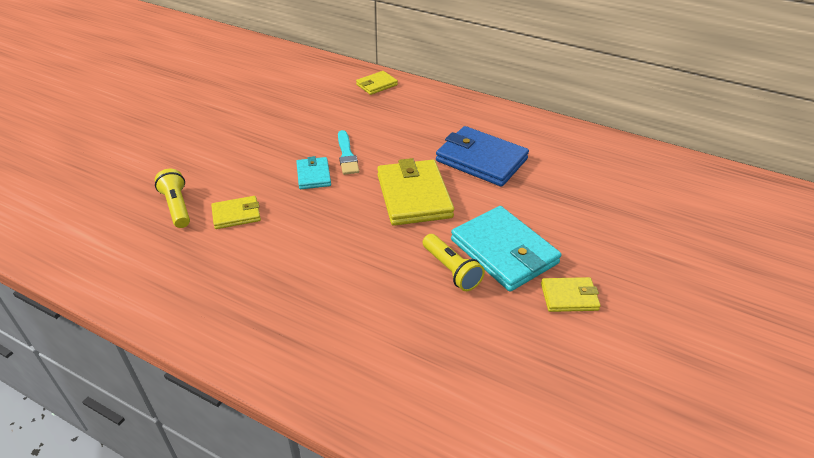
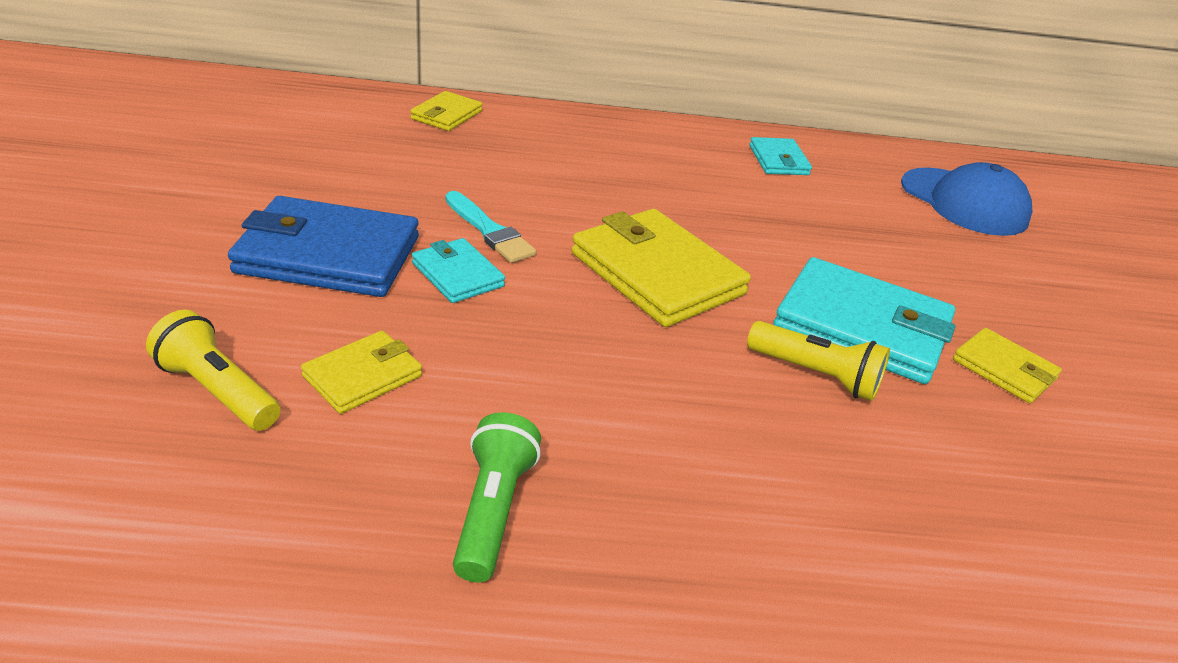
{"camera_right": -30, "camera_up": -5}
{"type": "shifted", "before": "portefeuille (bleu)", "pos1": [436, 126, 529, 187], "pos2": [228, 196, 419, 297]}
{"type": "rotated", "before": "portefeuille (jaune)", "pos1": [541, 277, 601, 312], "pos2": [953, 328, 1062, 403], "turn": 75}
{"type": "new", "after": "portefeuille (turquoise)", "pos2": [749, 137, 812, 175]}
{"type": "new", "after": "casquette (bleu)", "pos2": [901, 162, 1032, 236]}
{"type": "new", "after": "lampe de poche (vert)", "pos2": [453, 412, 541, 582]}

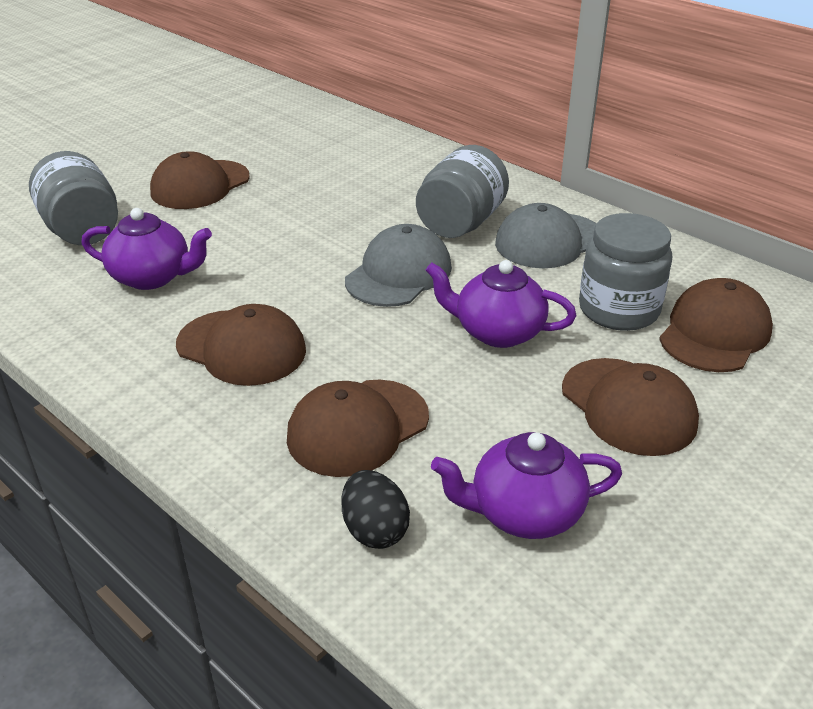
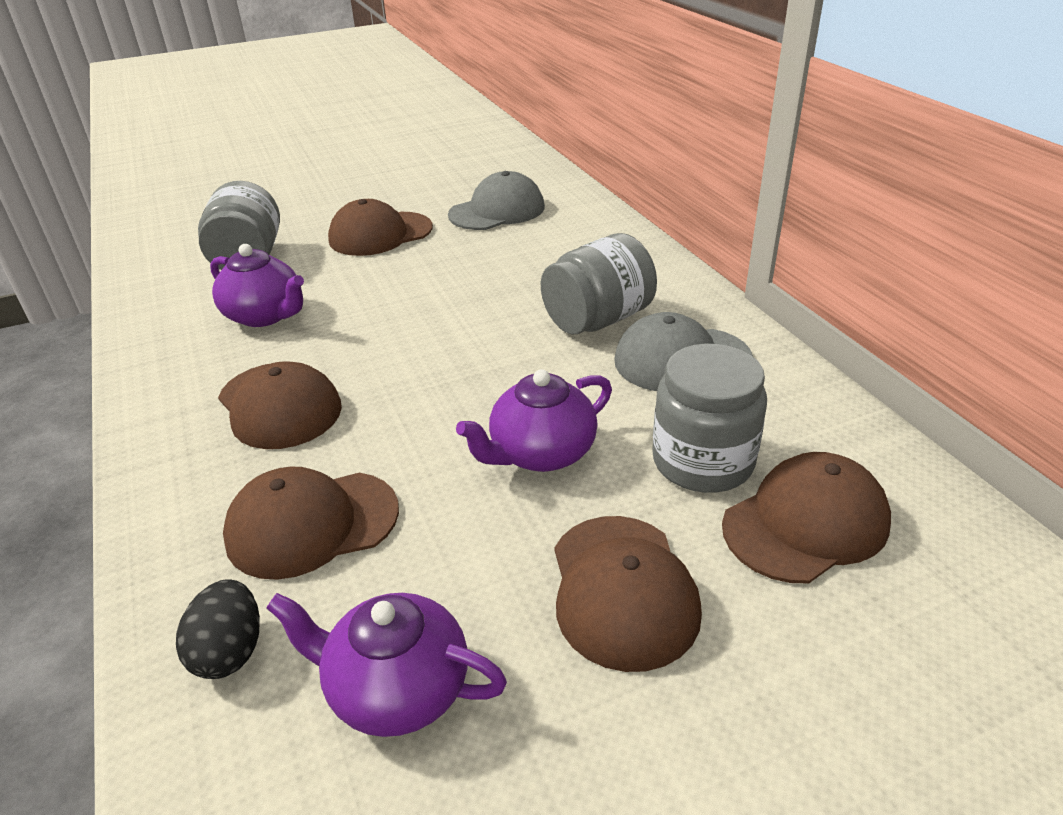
{"camera_right": 25, "camera_up": 0}
{"type": "shifted", "before": "casquette (gris)", "pos1": [345, 224, 452, 307], "pos2": [448, 171, 545, 230]}
{"type": "rotated", "before": "théière (violet)", "pos1": [425, 260, 576, 348], "pos2": [456, 369, 612, 472], "turn": -75}

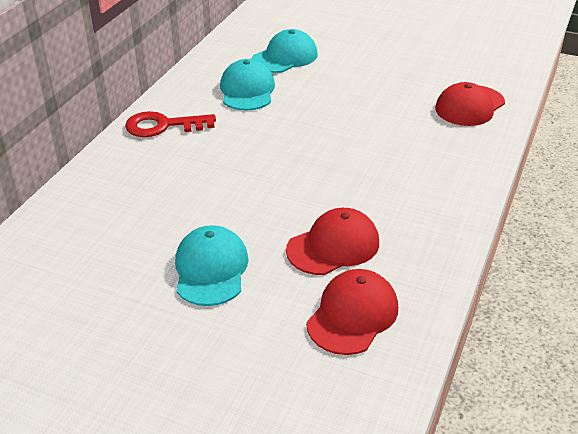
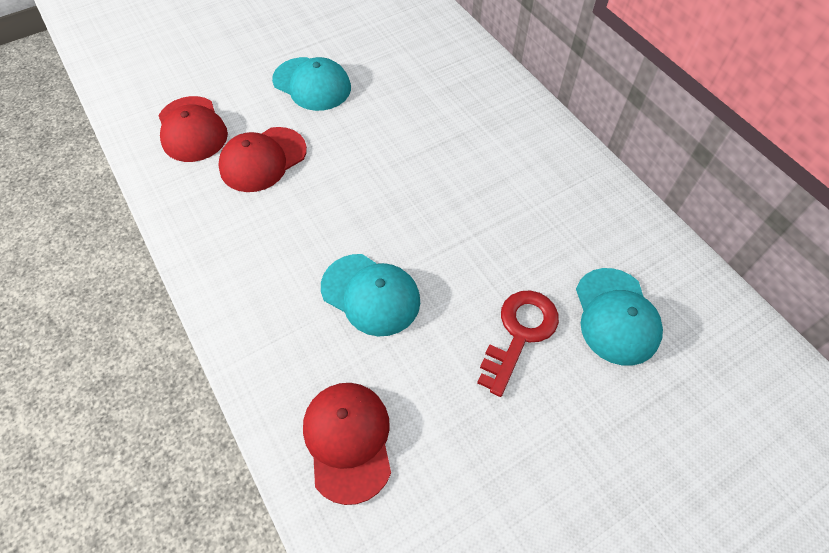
{"camera_right": 125, "camera_up": 20}
{"type": "shifted", "before": "casquette (turquoise)", "pos1": [220, 59, 275, 110], "pos2": [321, 254, 420, 336]}
{"type": "shifted", "before": "clé (rouge)", "pos1": [125, 111, 216, 137], "pos2": [477, 290, 559, 397]}
{"type": "rotated", "before": "casquette (rouge)", "pos1": [286, 208, 379, 275], "pos2": [218, 127, 307, 192], "turn": 45}

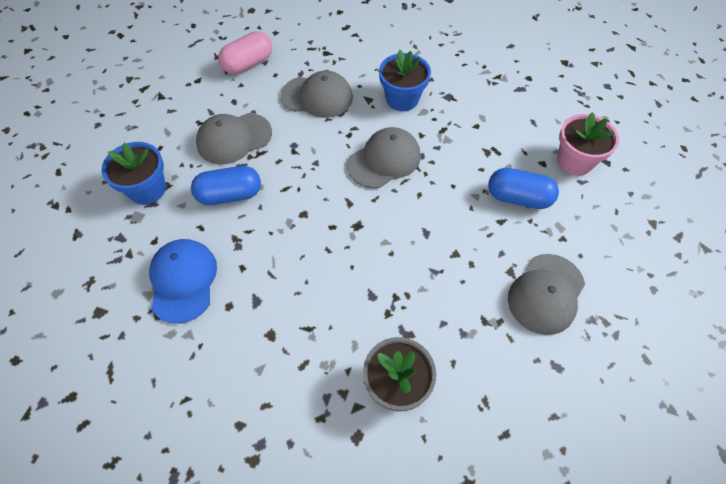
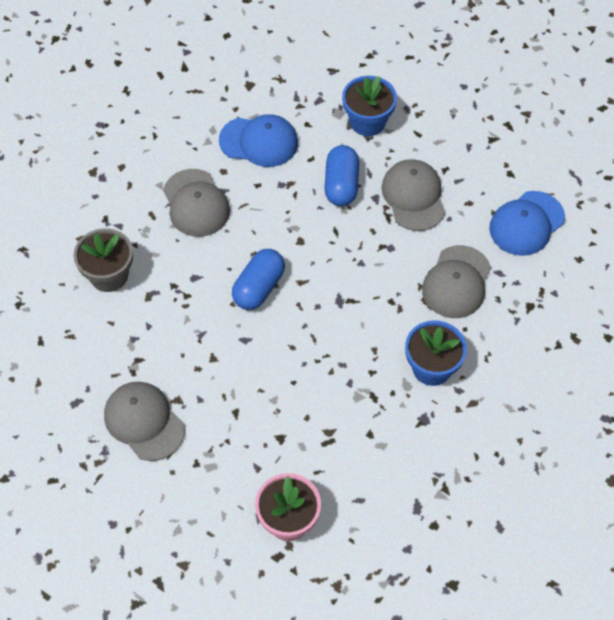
{"camera_right": 105, "camera_up": 0}
{"type": "swapped", "before": "gélule (rose)", "after": "casquette (bleu)", "pos1": [218, 31, 272, 74], "pos2": [489, 191, 565, 256]}
{"type": "shifted", "before": "casquette (gris)", "pos1": [347, 127, 421, 188], "pos2": [163, 169, 230, 237]}
{"type": "shifted", "before": "gélule (bleu)", "pos1": [488, 168, 559, 209], "pos2": [232, 249, 285, 310]}

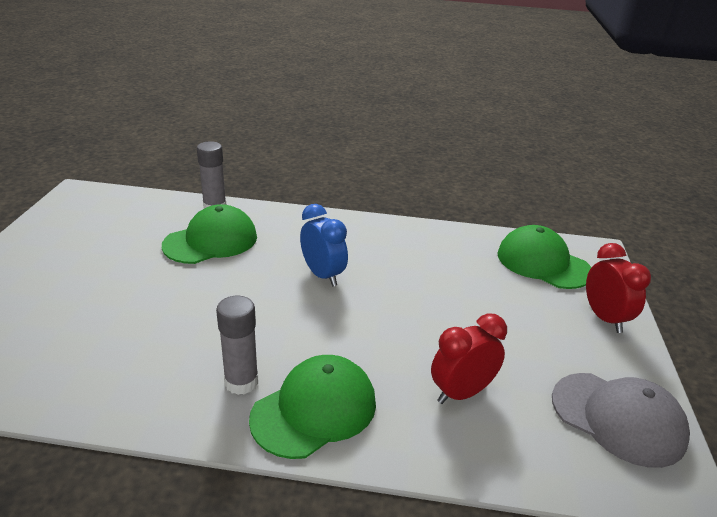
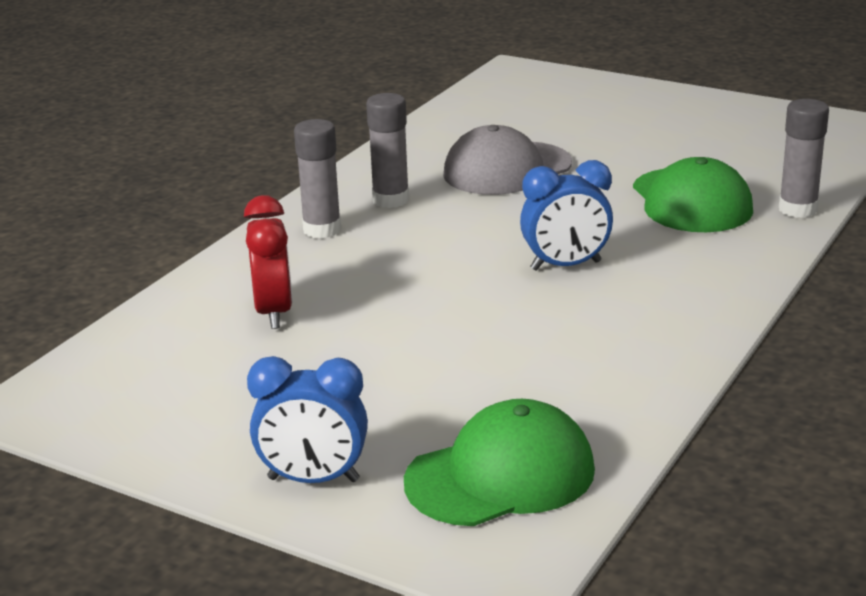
{"camera_right": 115, "camera_up": -5}
{"type": "repainted", "before": "réveil (rouge)", "after": "réveil (bleu)", "pos1": [586, 243, 651, 333], "pos2": [247, 356, 368, 483]}
{"type": "swapped", "before": "casquette (vert)", "after": "bâton de colle (gris)", "pos1": [249, 355, 376, 459], "pos2": [294, 119, 341, 238]}
{"type": "shifted", "before": "casquette (gris)", "pos1": [552, 373, 690, 468], "pos2": [443, 125, 572, 195]}

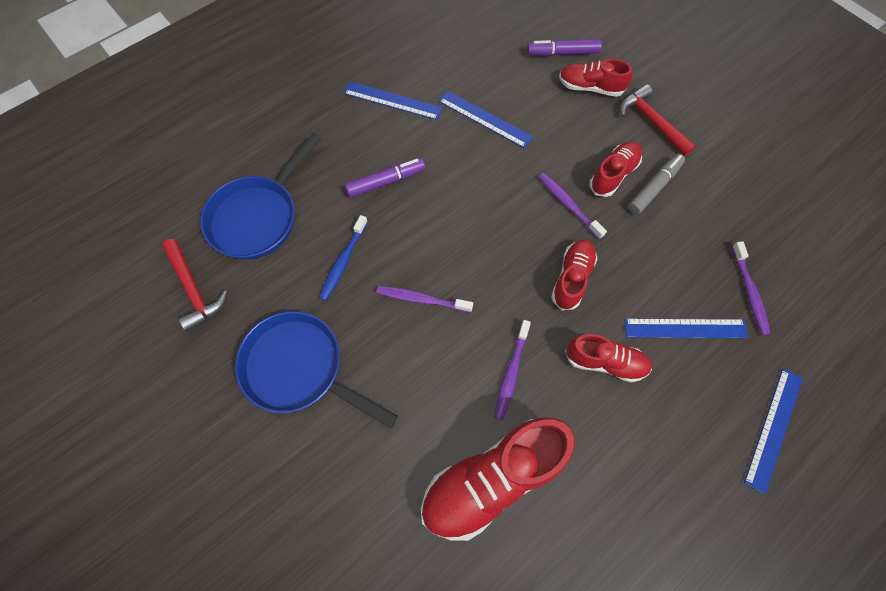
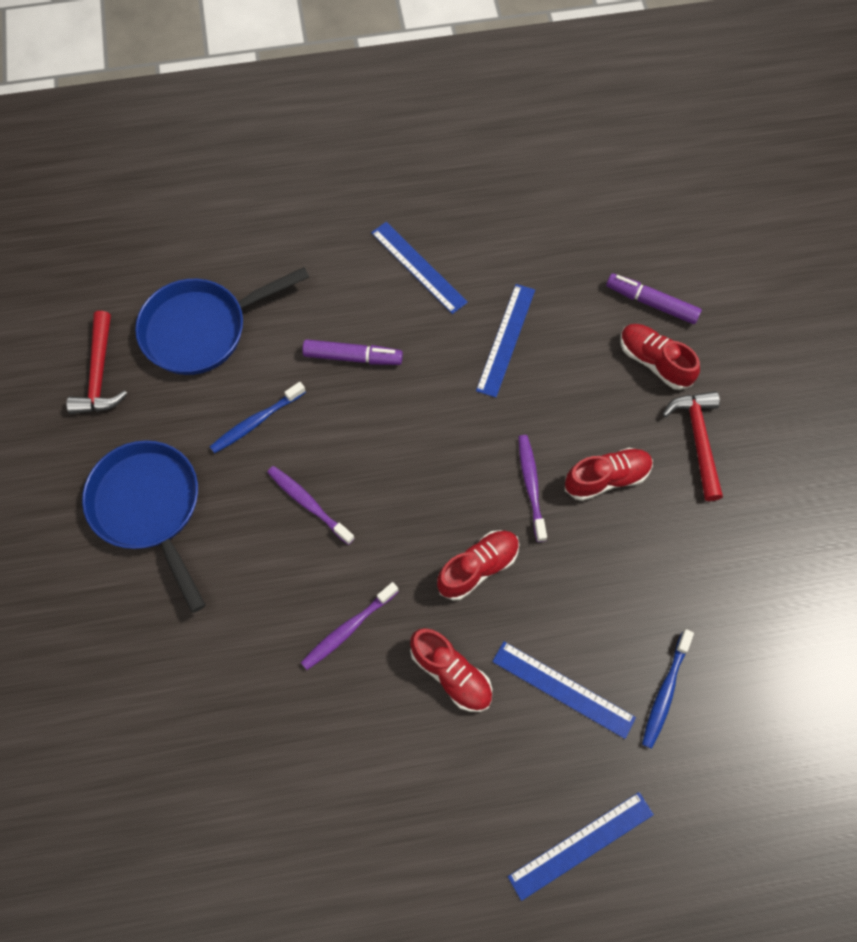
{"camera_right": 30, "camera_up": 0}
{"type": "rotated", "before": "règle (bleu)", "pos1": [439, 91, 533, 148], "pos2": [476, 284, 535, 398], "turn": 45}
{"type": "gone", "before": "feutre (gris)", "pos1": [628, 154, 685, 215]}
{"type": "repainted", "before": "brosse à dents (violet)", "after": "brosse à dents (bleu)", "pos1": [732, 241, 770, 335], "pos2": [642, 629, 694, 749]}
{"type": "gone", "before": "chaussure (rouge)", "pos1": [421, 418, 575, 541]}

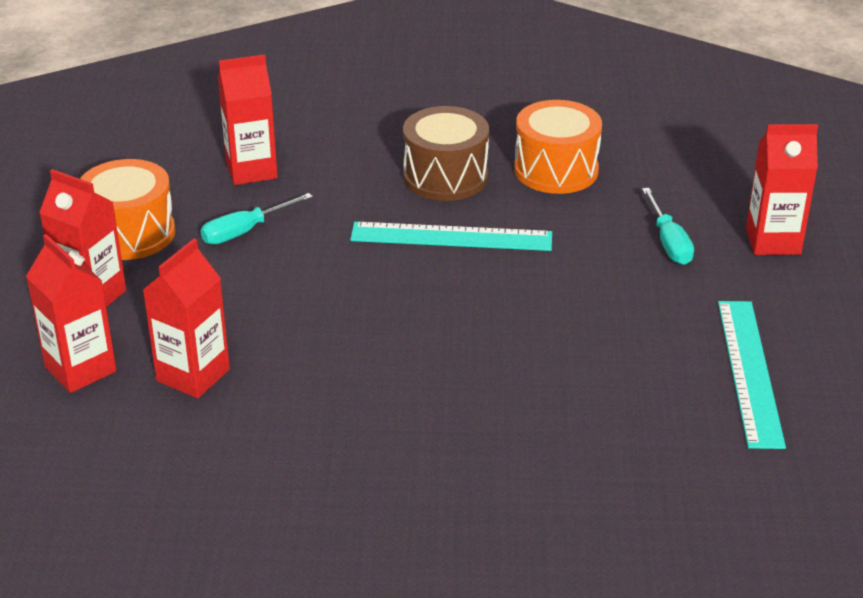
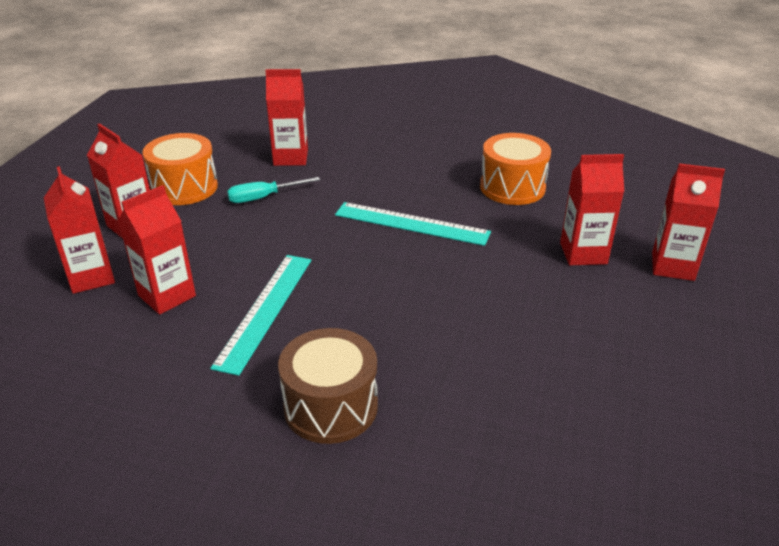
{"camera_right": 15, "camera_up": 0}
{"type": "shifted", "before": "tambour (marron)", "pos1": [403, 106, 489, 201], "pos2": [278, 328, 378, 444]}
{"type": "swapped", "before": "tournevis (turquoise)", "after": "brique de lait (rouge)", "pos1": [642, 188, 694, 265], "pos2": [560, 154, 624, 265]}
{"type": "shifted", "before": "règle (turquoise)", "pos1": [718, 301, 786, 449], "pos2": [210, 255, 311, 376]}

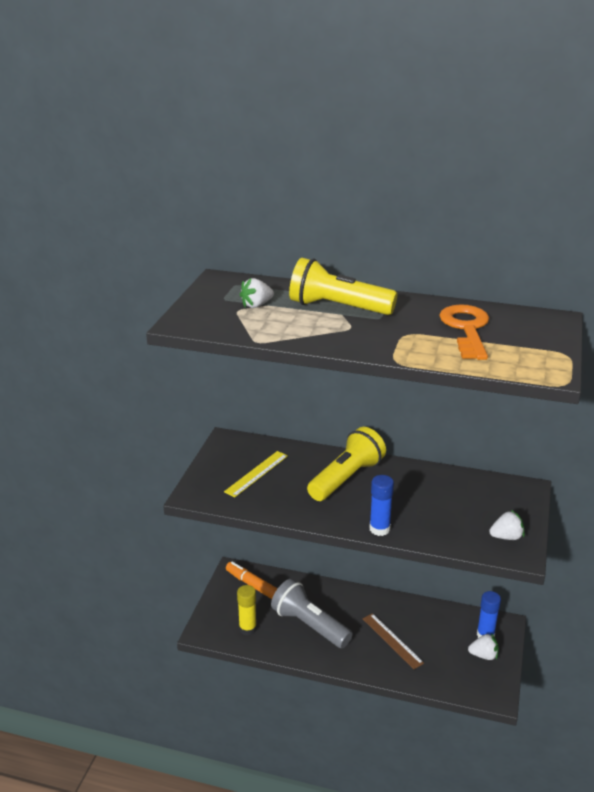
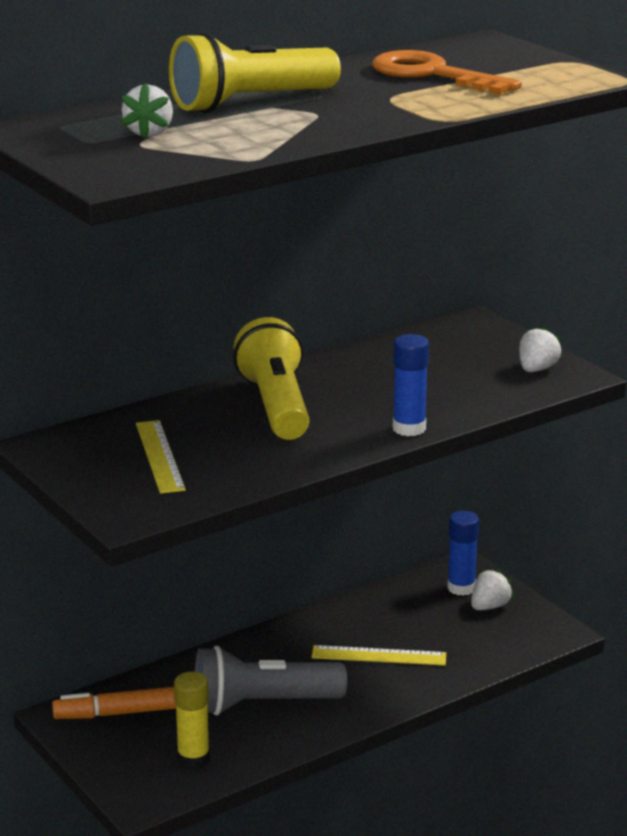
{"camera_right": -50, "camera_up": -5}
{"type": "repainted", "before": "règle (marron)", "after": "règle (jaune)", "pos1": [363, 613, 424, 669], "pos2": [311, 645, 446, 666]}

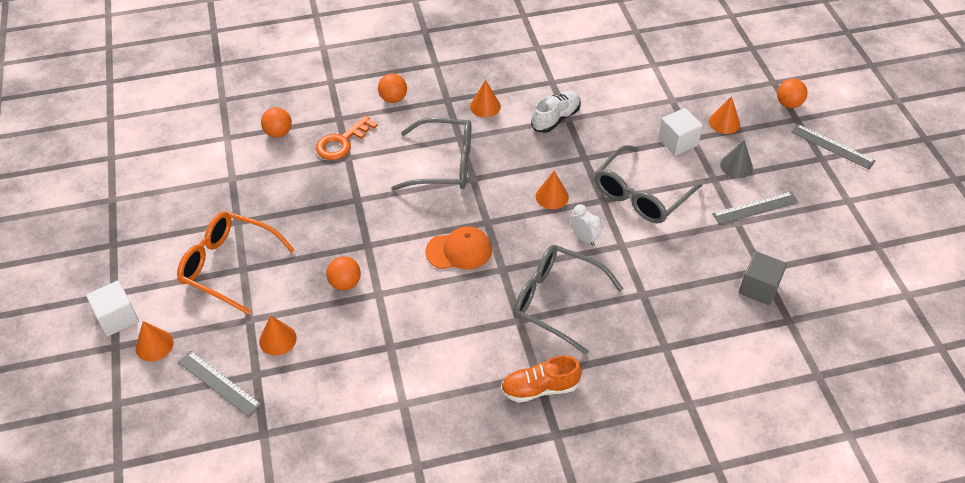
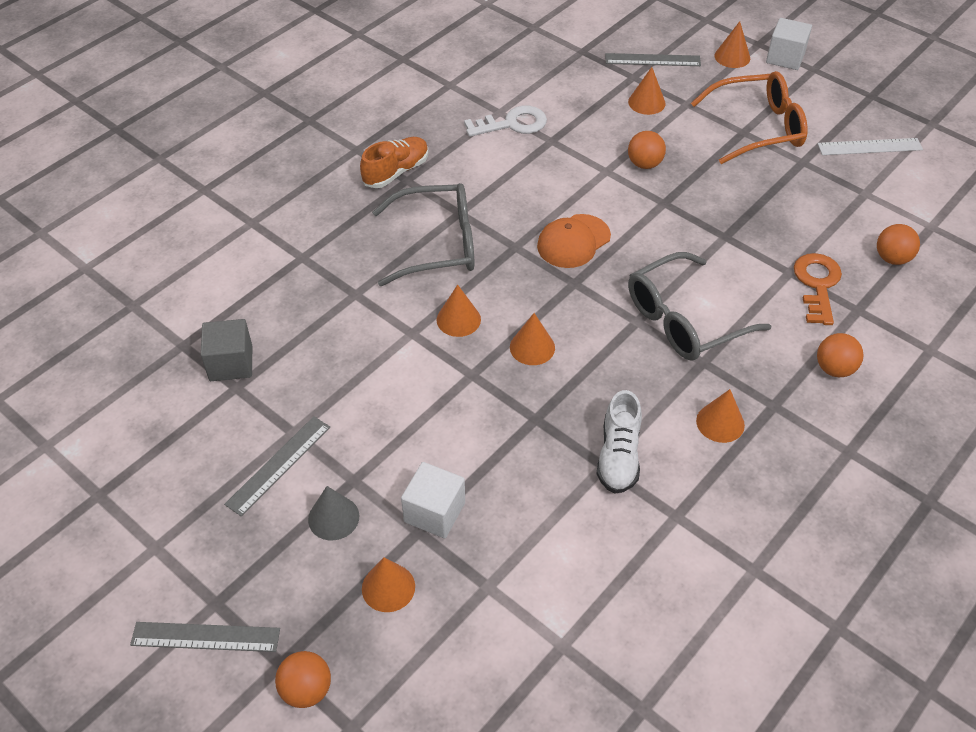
{"camera_right": 145, "camera_up": 0}
{"type": "gone", "before": "lunettes (gris)", "pos1": [595, 145, 702, 223]}
{"type": "swapped", "before": "réveil (blanc)", "after": "cône (orange)", "pos1": [571, 204, 601, 246], "pos2": [437, 284, 481, 337]}
{"type": "new", "after": "clé (blanc)", "pos2": [464, 106, 547, 137]}
{"type": "new", "after": "règle (blanc)", "pos2": [818, 138, 923, 155]}

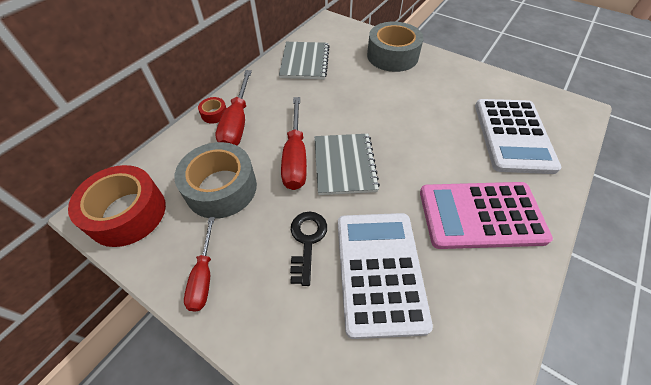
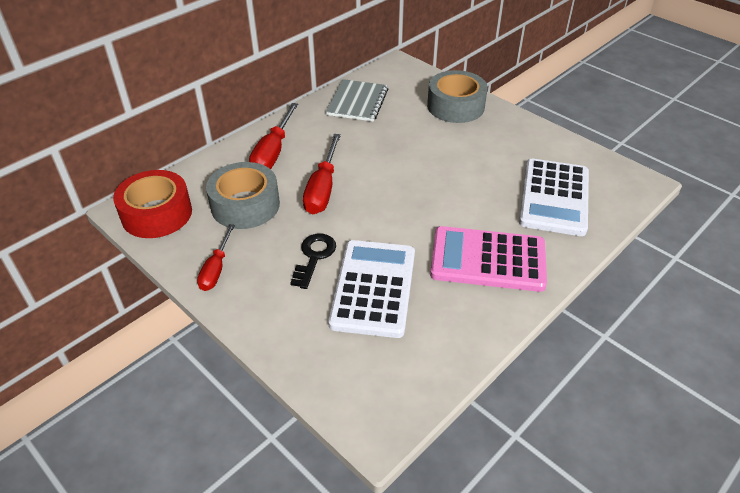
{"camera_right": 10, "camera_up": -10}
{"type": "gone", "before": "ruban adhésif (rouge)", "pos1": [198, 97, 226, 124]}
{"type": "gone", "before": "carnet (gris)", "pos1": [314, 134, 380, 195]}

